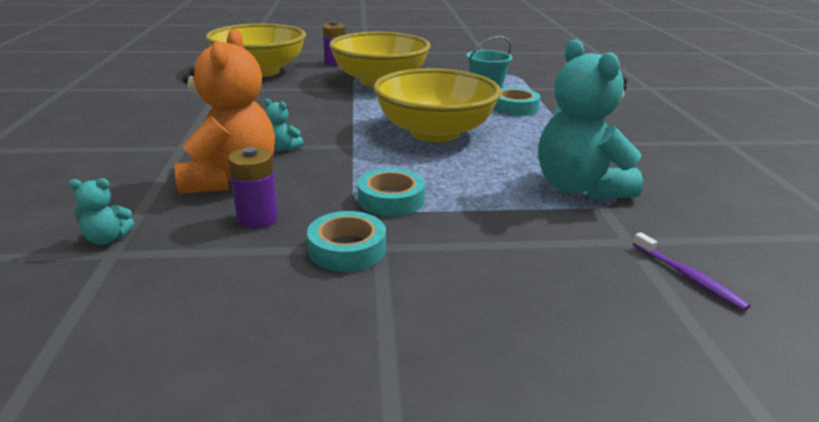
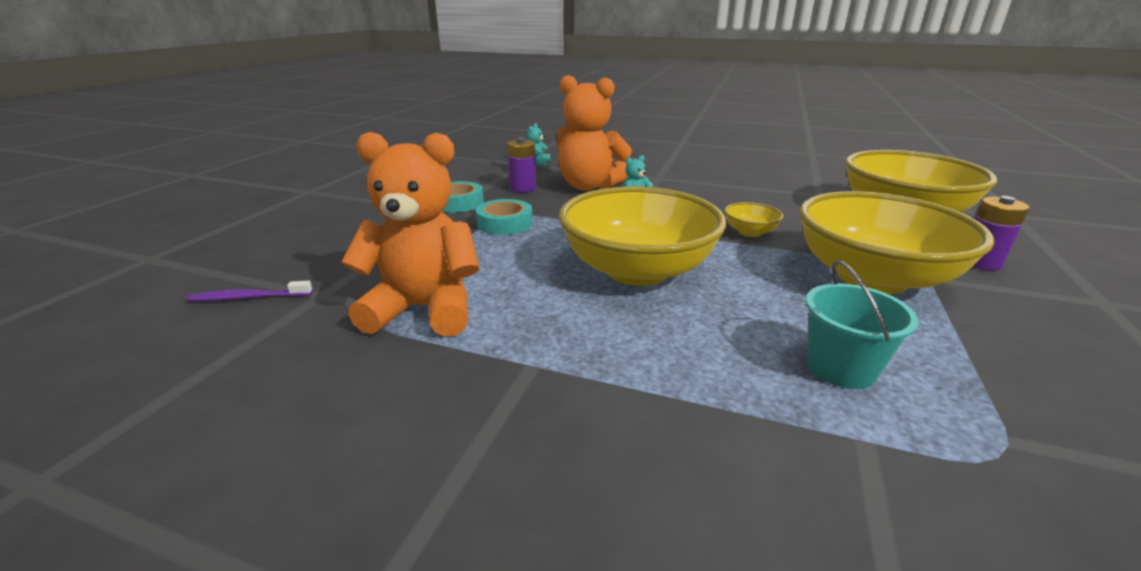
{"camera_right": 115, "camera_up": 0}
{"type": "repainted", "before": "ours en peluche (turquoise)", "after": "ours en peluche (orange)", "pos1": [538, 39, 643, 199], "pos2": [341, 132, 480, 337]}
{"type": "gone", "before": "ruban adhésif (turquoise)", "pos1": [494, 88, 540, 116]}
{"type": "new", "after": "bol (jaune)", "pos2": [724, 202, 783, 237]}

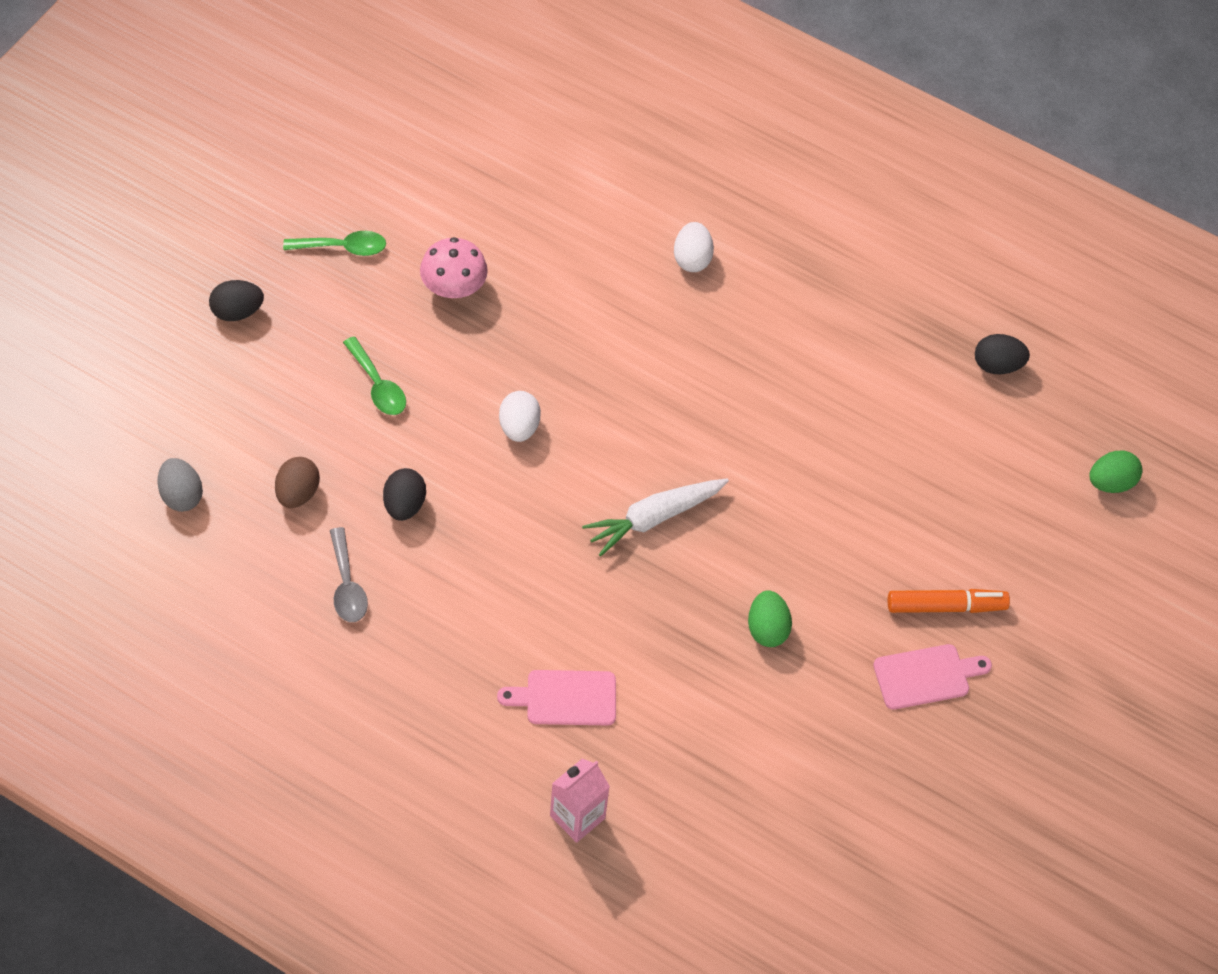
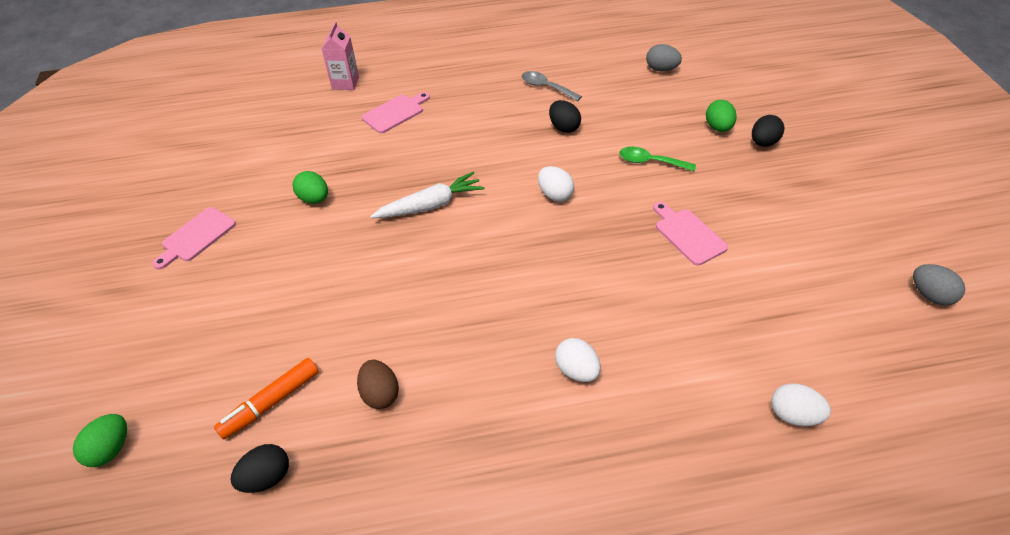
{"camera_right": 145, "camera_up": -10}
{"type": "gone", "before": "cuillère (vert)", "pos1": [283, 231, 386, 256]}
{"type": "swapped", "before": "champignon (rose)", "after": "planche à découper (rose)", "pos1": [420, 237, 488, 298], "pos2": [653, 202, 728, 266]}
{"type": "shifted", "before": "œuf (marron)", "pos1": [275, 457, 320, 508], "pos2": [357, 360, 399, 409]}
{"type": "rotated", "before": "carotte (blanc)", "pos1": [582, 478, 729, 556], "pos2": [370, 172, 485, 218], "turn": 45}
{"type": "shifted", "before": "feutre (orange)", "pos1": [888, 589, 1010, 613], "pos2": [214, 358, 319, 440]}
{"type": "new", "after": "œuf (vert)", "pos2": [706, 100, 737, 132]}
{"type": "new", "after": "œuf (gris)", "pos2": [913, 264, 965, 306]}
{"type": "new", "after": "œuf (blanc)", "pos2": [771, 383, 831, 426]}

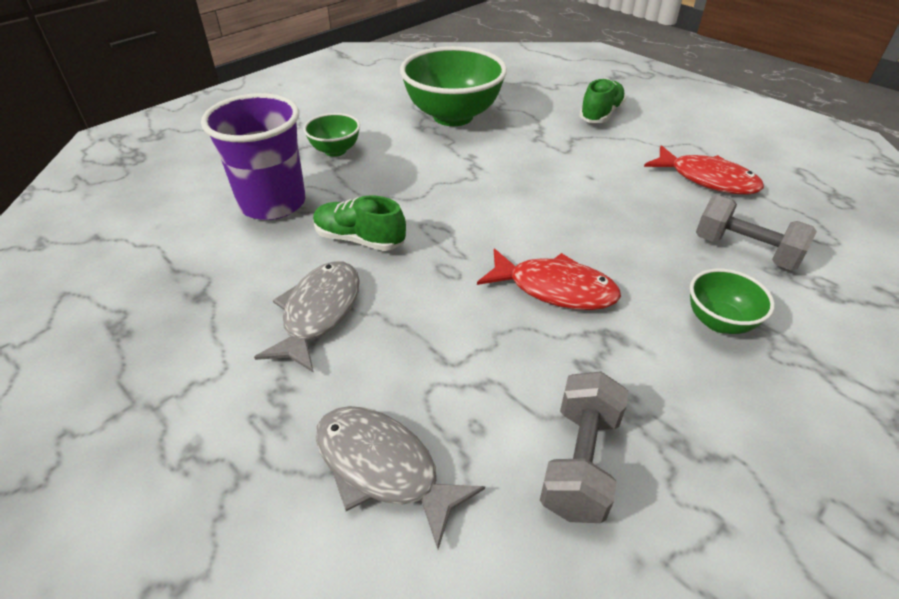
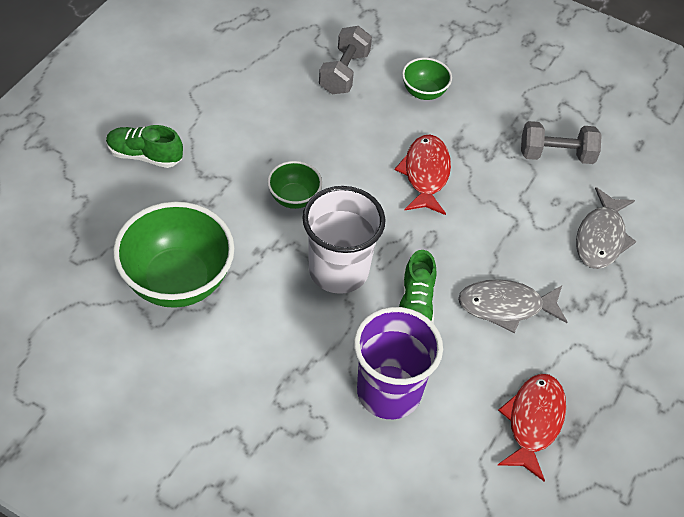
{"camera_right": -110, "camera_up": 10}
{"type": "shifted", "before": "bol (vert)", "pos1": [303, 113, 360, 157], "pos2": [267, 161, 322, 209]}
{"type": "shifted", "before": "poisson (rouge)", "pos1": [644, 145, 764, 195], "pos2": [498, 374, 566, 481]}
{"type": "new", "after": "gobelet (blanc)", "pos2": [302, 186, 386, 294]}

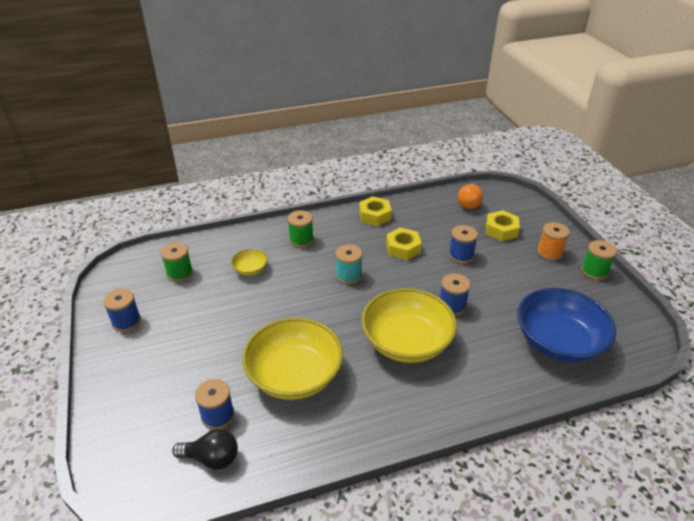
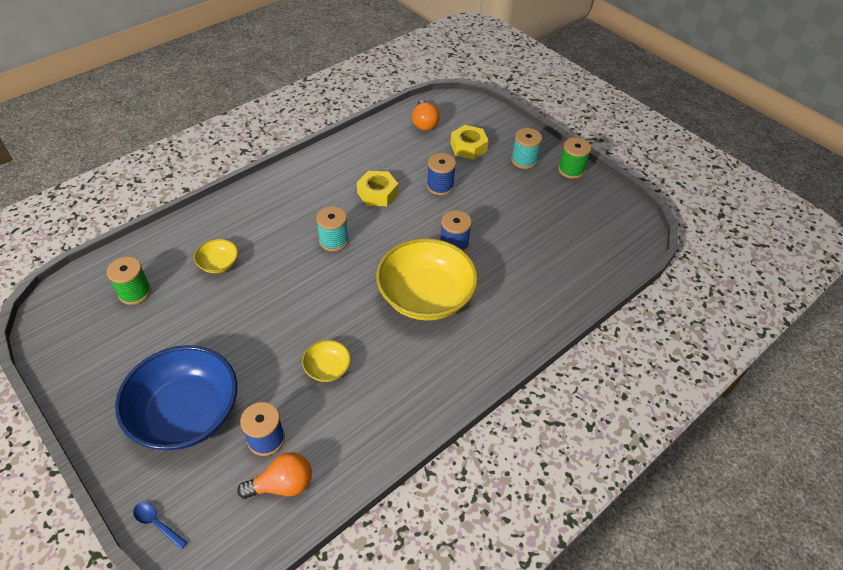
{"camera_right": -25, "camera_up": 10}
{"type": "gone", "before": "écrou (jaune)", "pos1": [359, 196, 392, 226]}
{"type": "gone", "before": "bobine (vert)", "pos1": [288, 210, 314, 248]}
{"type": "repainted", "before": "bobine (orange)", "after": "bobine (turquoise)", "pos1": [537, 222, 570, 261], "pos2": [511, 128, 542, 169]}
{"type": "gone", "before": "bobine (bleu)", "pos1": [103, 288, 141, 332]}
{"type": "shifted", "before": "bol (bleu)", "pos1": [517, 288, 616, 363], "pos2": [115, 345, 237, 450]}
{"type": "scaled", "before": "bol (jaune)", "pos1": [242, 317, 343, 400], "pos2": [302, 340, 351, 382], "scale": 0.45}
{"type": "repainted", "before": "ampoule (noir)", "after": "ampoule (orange)", "pos1": [172, 429, 238, 470], "pos2": [237, 452, 312, 499]}
{"type": "new", "after": "cuillère (bleu)", "pos2": [133, 502, 188, 550]}

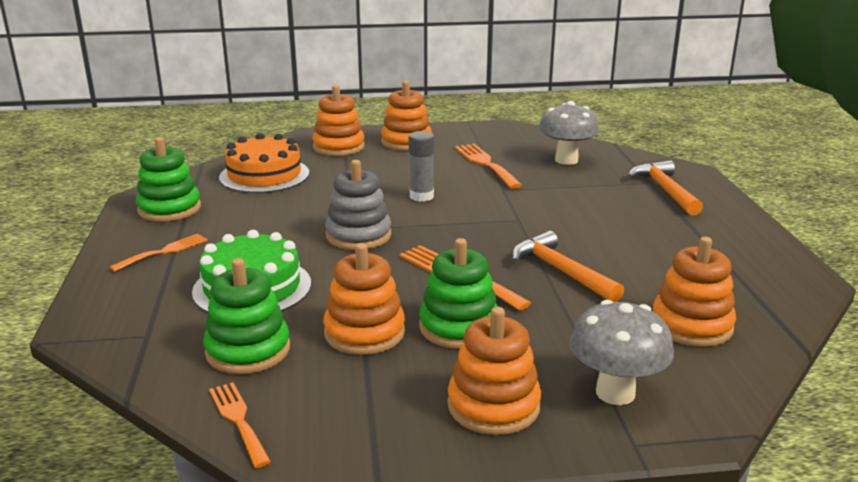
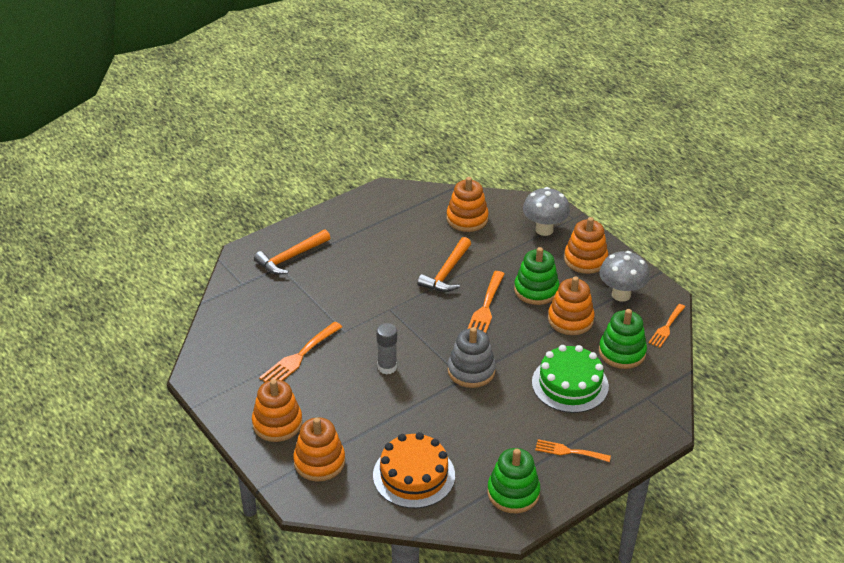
{"camera_right": -120, "camera_up": 15}
{"type": "shifted", "before": "champignon (gris)", "pos1": [539, 101, 599, 165], "pos2": [599, 251, 650, 302]}

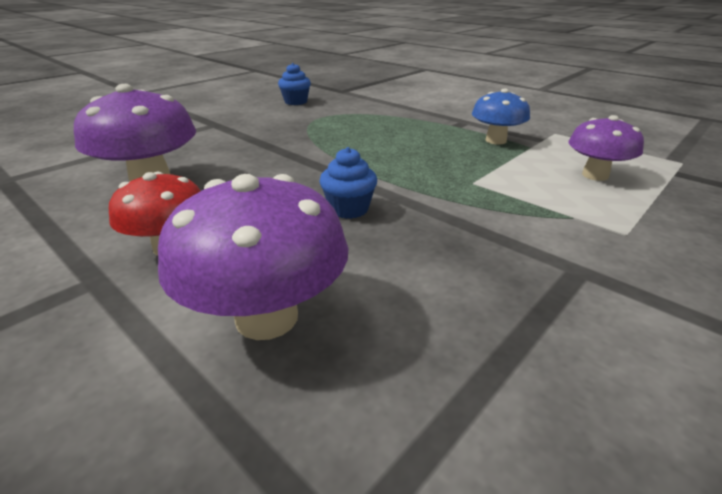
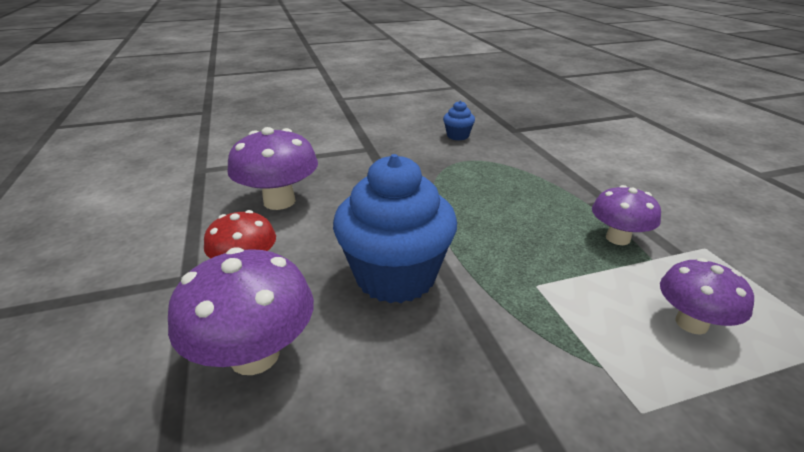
{"camera_right": 30, "camera_up": 0}
{"type": "repainted", "before": "champignon (bleu)", "after": "champignon (violet)", "pos1": [472, 88, 530, 144], "pos2": [592, 185, 661, 245]}
{"type": "scaled", "before": "muffin (bleu)", "pos1": [319, 147, 377, 219], "pos2": [333, 154, 457, 303], "scale": 2.24}

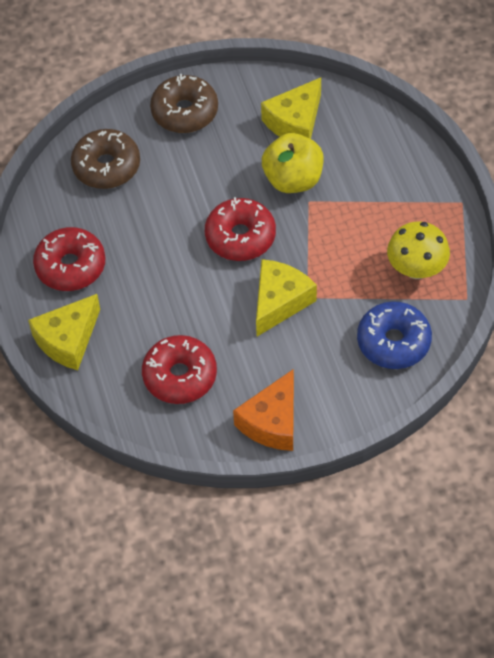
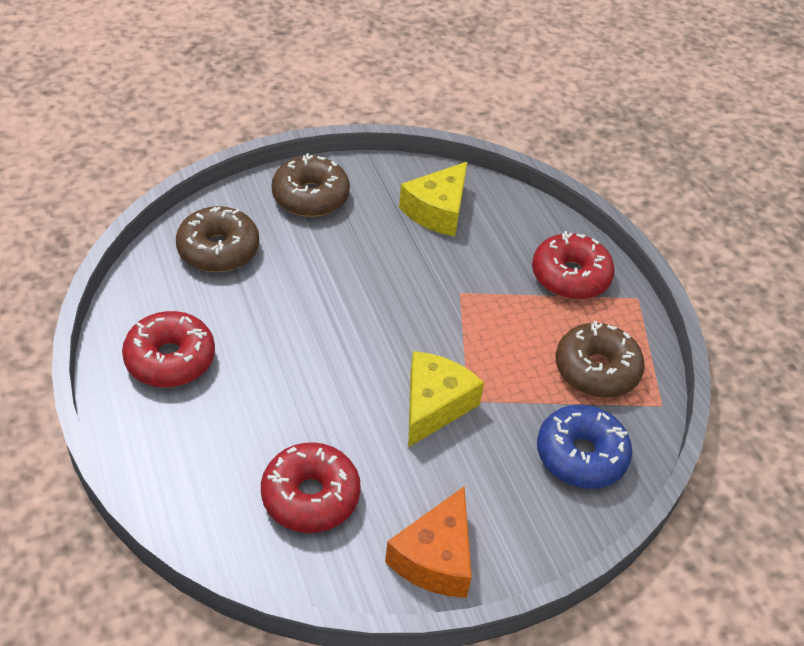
{"camera_right": -10, "camera_up": -10}
{"type": "gone", "before": "pomme (jaune)", "pos1": [262, 133, 324, 193]}
{"type": "shifted", "before": "beignet (rouge)", "pos1": [205, 197, 276, 261], "pos2": [532, 231, 615, 300]}
{"type": "swapped", "before": "champignon (jaune)", "after": "beignet (marron)", "pos1": [387, 222, 450, 279], "pos2": [556, 321, 645, 398]}
{"type": "gone", "before": "fromage (jaune)", "pos1": [28, 294, 100, 370]}

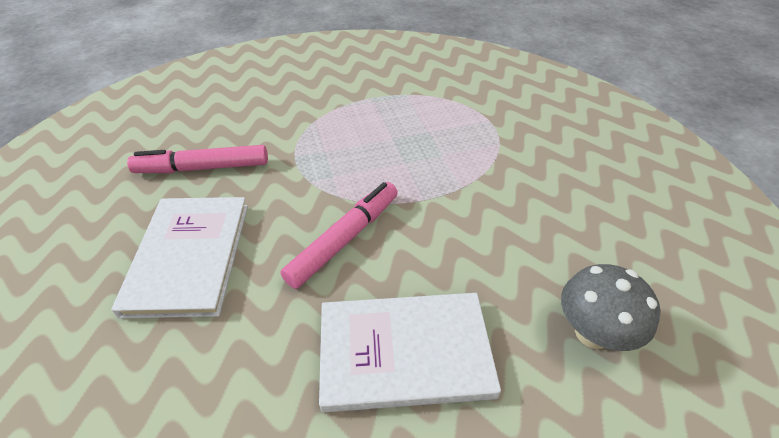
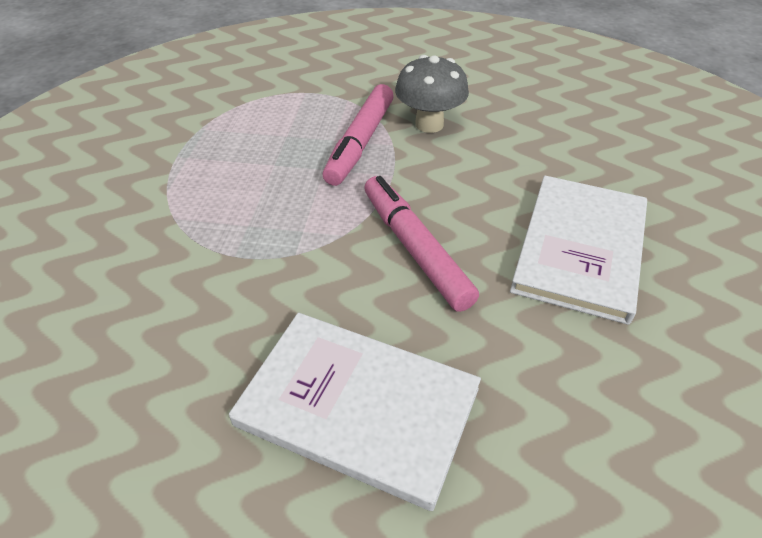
{"camera_right": -65, "camera_up": 0}
{"type": "shifted", "before": "feutre (rose)", "pos1": [127, 145, 268, 173], "pos2": [323, 84, 394, 186]}
{"type": "shifted", "before": "champignon (gris)", "pos1": [561, 264, 661, 351], "pos2": [395, 55, 469, 133]}

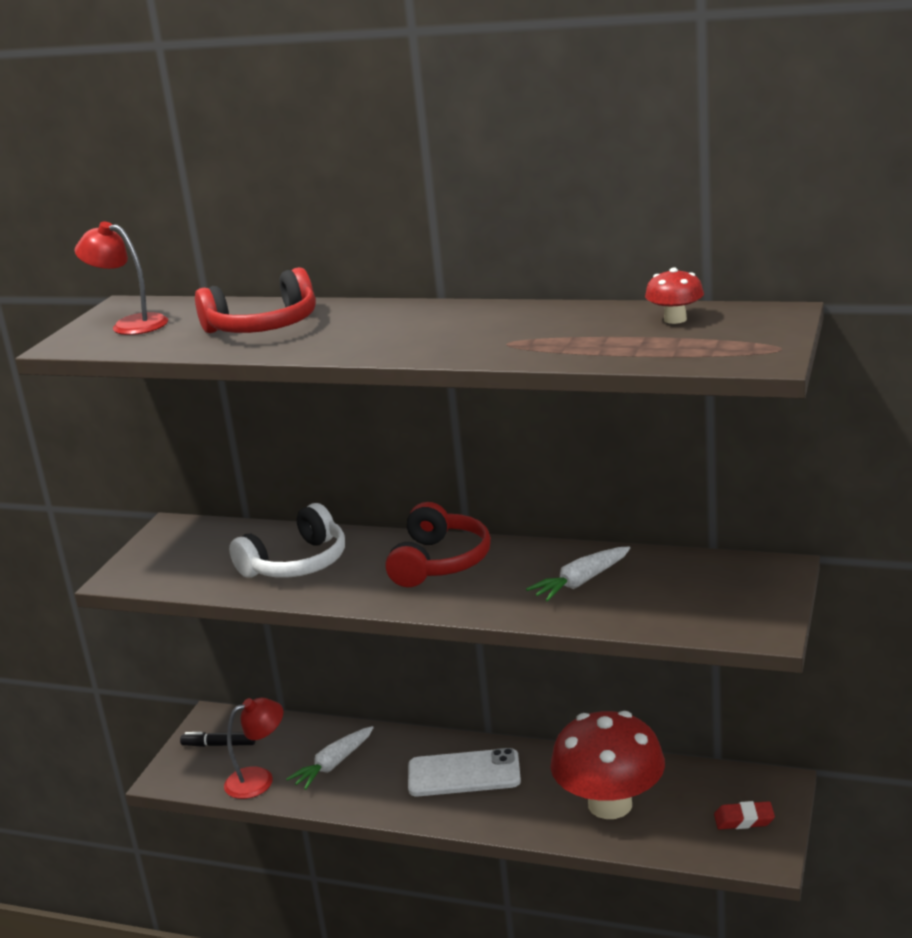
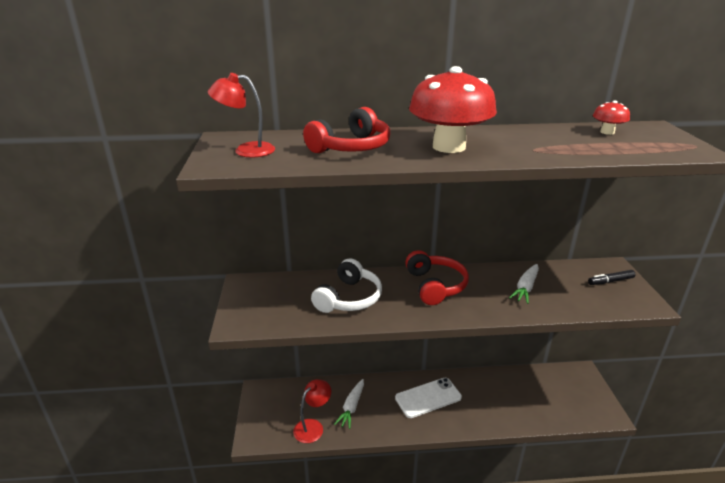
{"camera_right": -25, "camera_up": 5}
{"type": "shifted", "before": "champignon (rouge)", "pos1": [550, 711, 665, 819], "pos2": [409, 66, 497, 153]}
{"type": "shifted", "before": "feutre (noir)", "pos1": [180, 732, 256, 747], "pos2": [588, 270, 636, 285]}
{"type": "gone", "before": "gomme (rouge)", "pos1": [714, 801, 775, 829]}

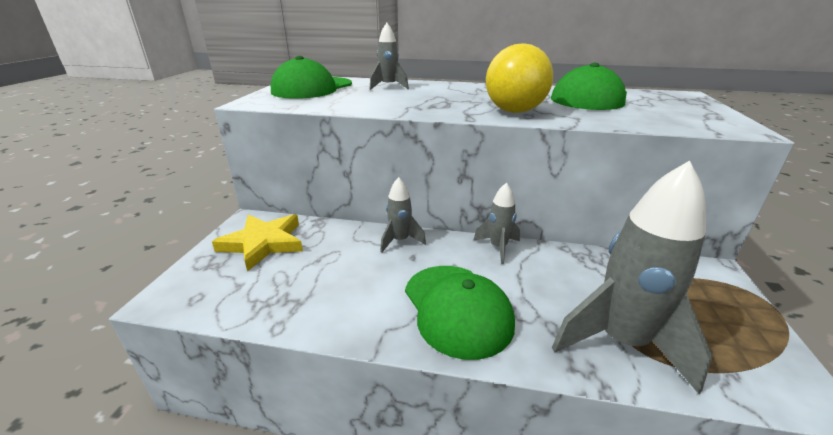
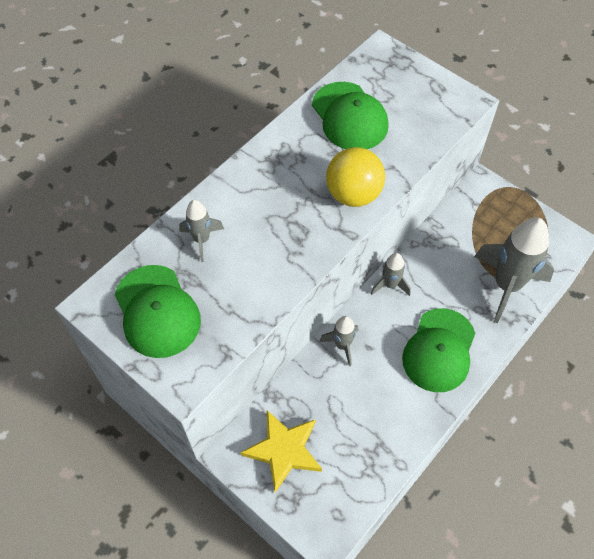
{"camera_right": -60, "camera_up": 30}
{"type": "rotated", "before": "casquette (vert)", "pos1": [405, 266, 515, 360], "pos2": [402, 308, 475, 392], "turn": 105}

